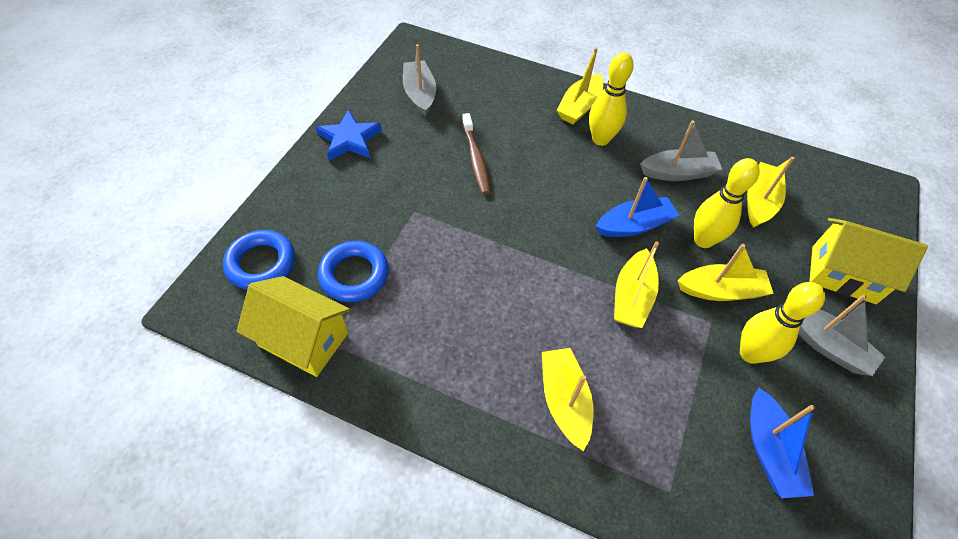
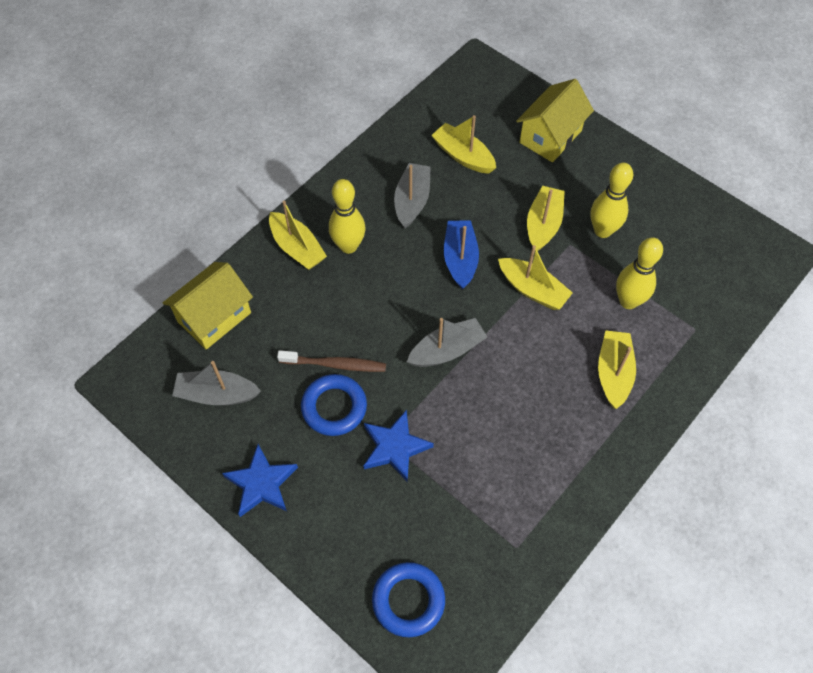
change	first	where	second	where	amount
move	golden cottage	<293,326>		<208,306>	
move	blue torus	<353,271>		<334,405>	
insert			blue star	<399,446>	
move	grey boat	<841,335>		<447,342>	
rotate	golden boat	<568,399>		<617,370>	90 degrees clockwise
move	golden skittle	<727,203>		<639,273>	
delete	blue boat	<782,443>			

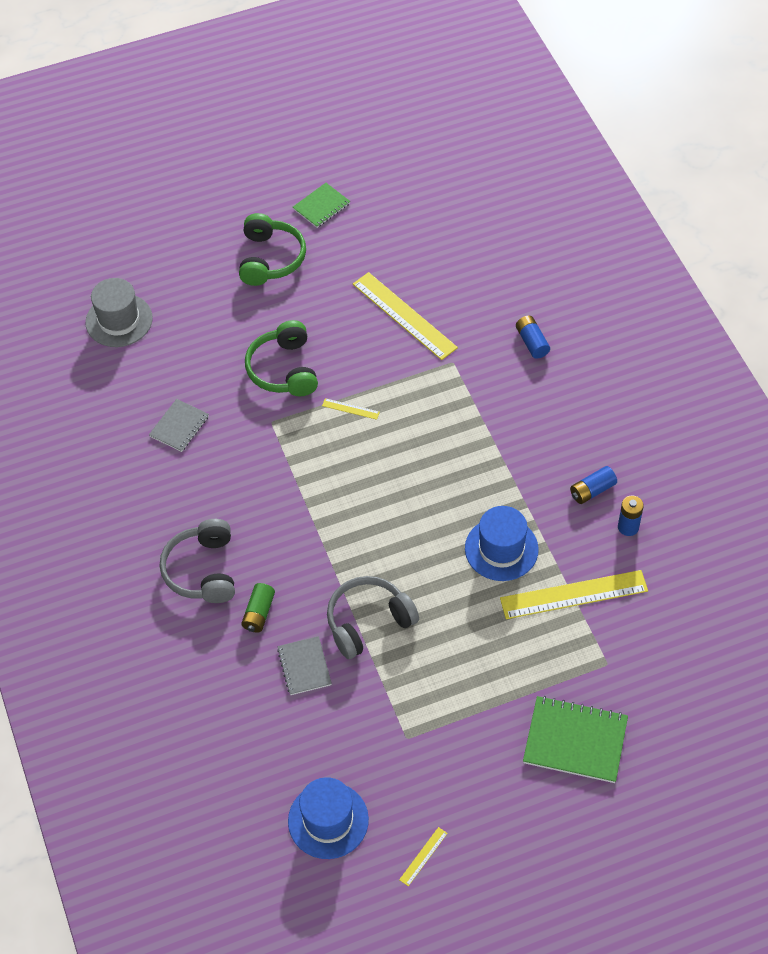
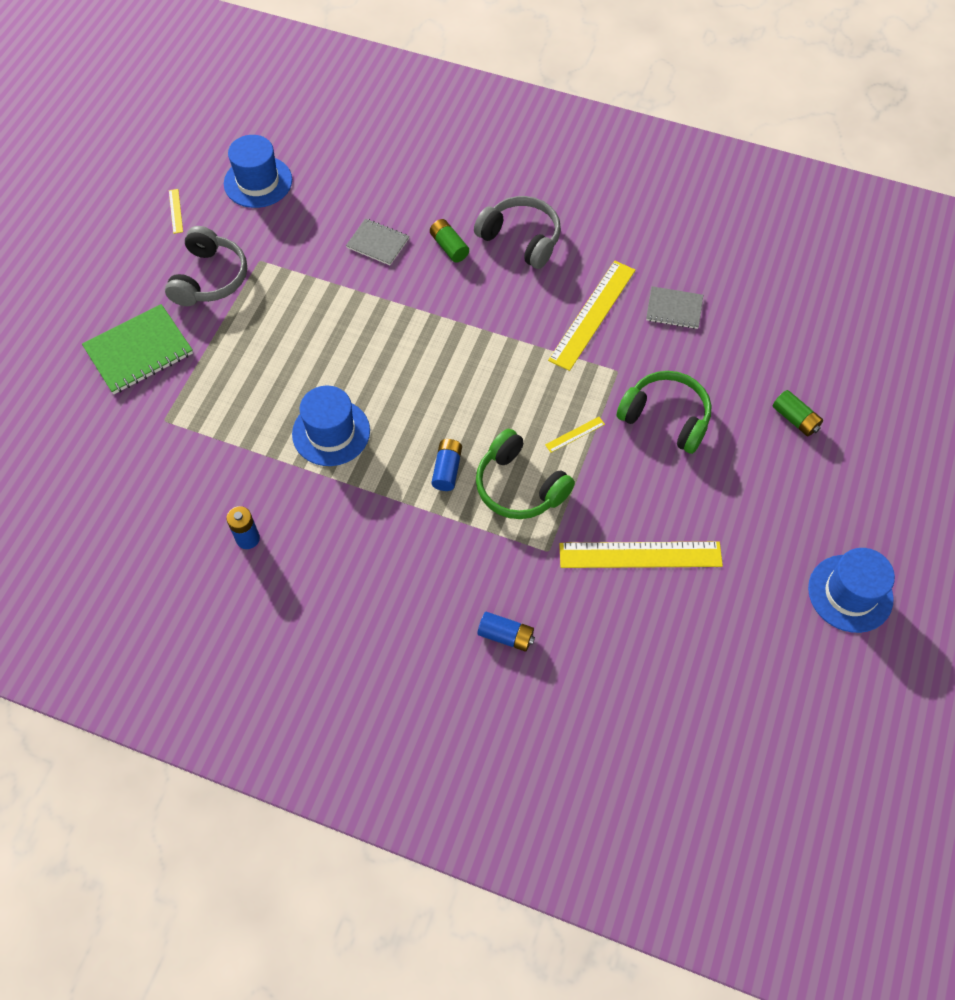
change	first	where	second	where	amount
move	grey headphones	<373,617>		<206,266>	
move	blue power cell	<593,485>		<446,465>	
move	green headphones	<272,249>		<525,474>	
move	golden measuring stick	<574,594>		<591,316>	
rotate	grey exercise book	<179,425>		<674,307>	60 degrees counterclockwise
insert			green power cell	<798,413>	
replace	green exercise book	<321,205>	blue tall hat	<851,590>	
delete	grey tall hat	<119,312>			

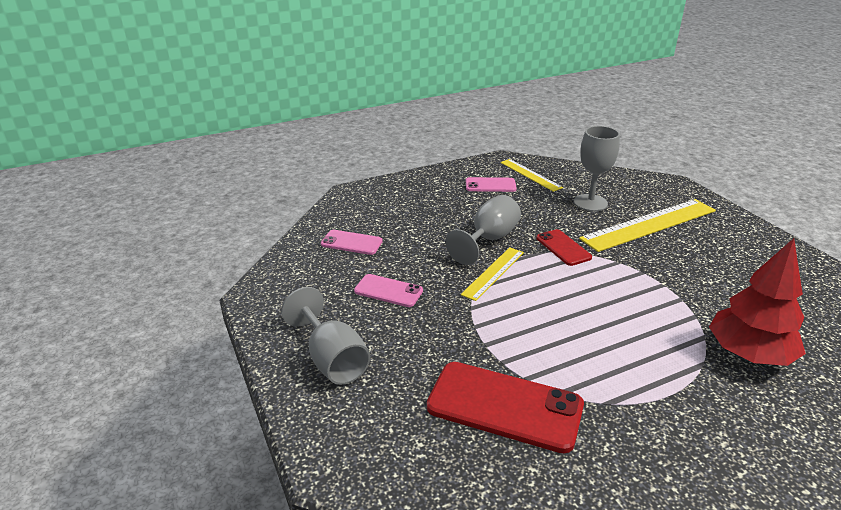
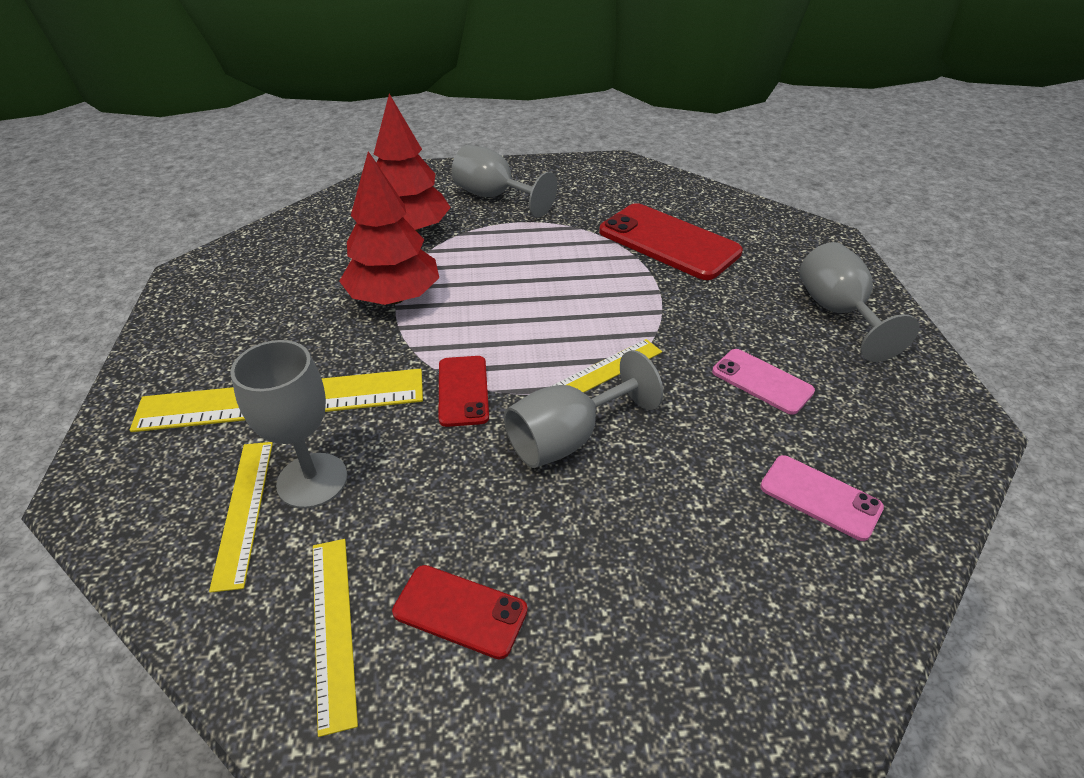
change	first	where	second	where	amount
insert			golden measuring stick	<241,517>	
insert			red fir tree	<389,228>	
recolor	pink mobile phone	<491,184>	red mobile phone	<460,612>	
insert			grey goblet	<504,181>	

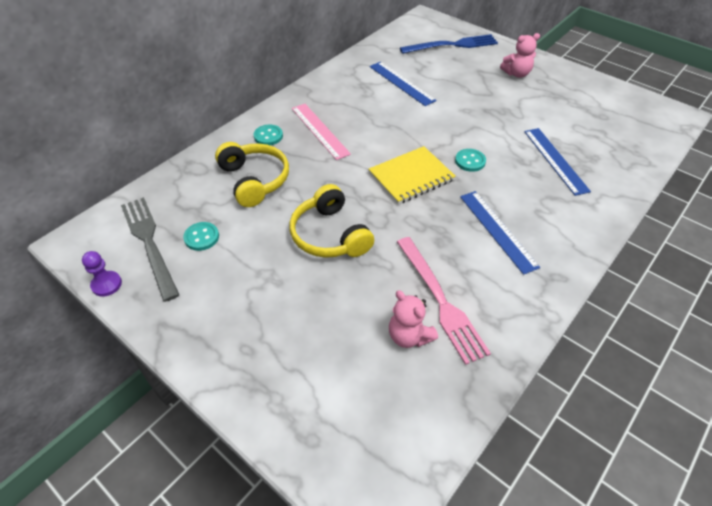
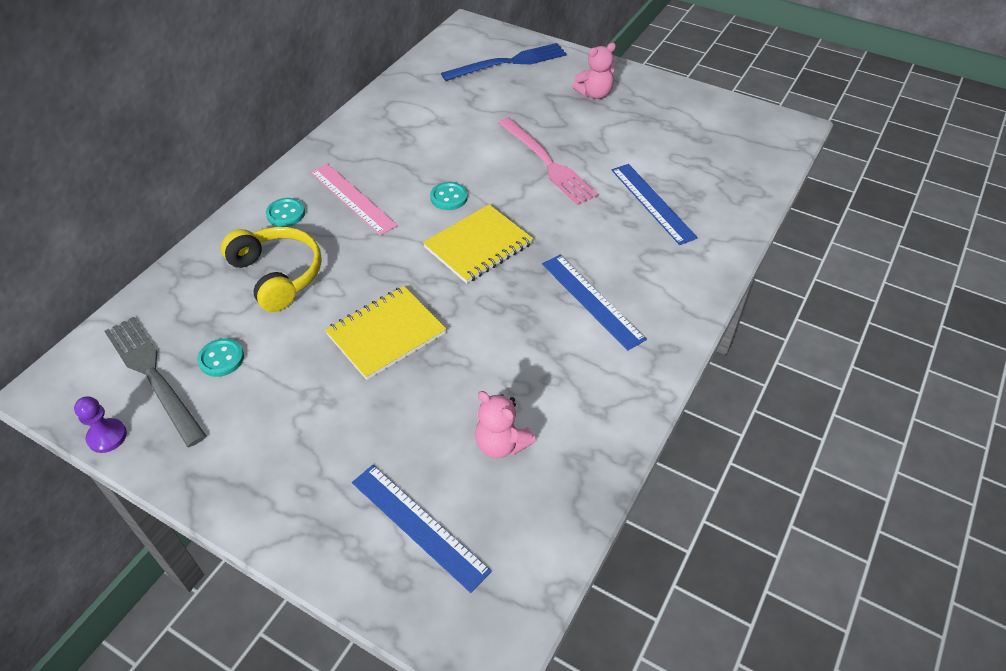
change	first	where	second	where	amount
replace	golden headphones	<332,221>	golden exercise book	<386,333>	
move	blue measuring stick	<403,84>		<422,529>	
move	aqua shirt button	<470,160>		<449,196>	
move	pink fork	<444,301>		<548,161>	

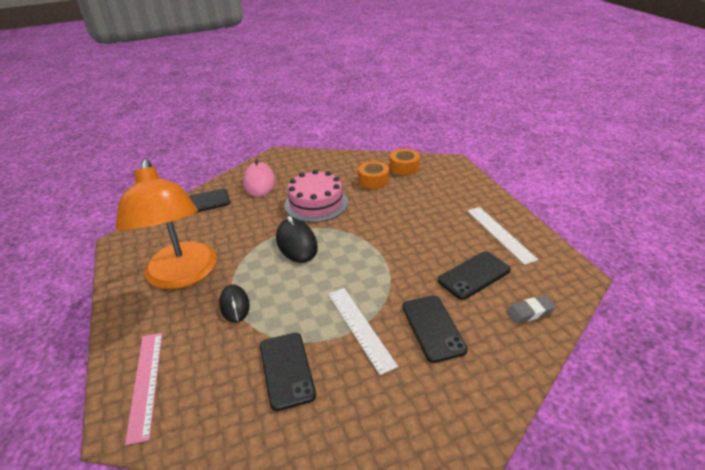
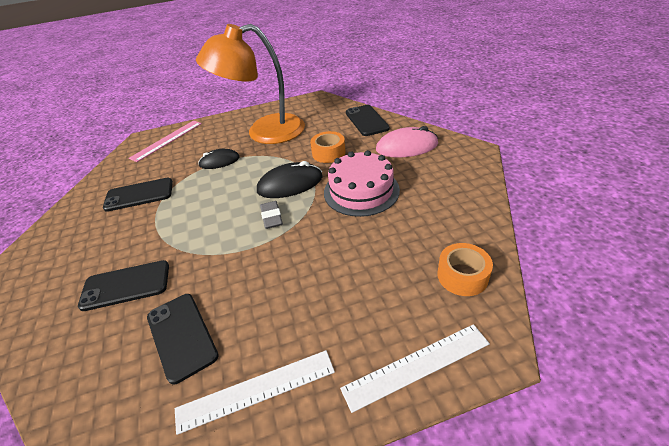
change	first	where	second	where	amount
rotate	pink measuring stick	<143,389>		<165,141>	45 degrees counterclockwise
move	grey gum eraser	<531,309>		<271,215>	
move	orange sticky tape	<373,175>		<328,147>	
move	pure white measuring stick	<363,331>		<415,368>	

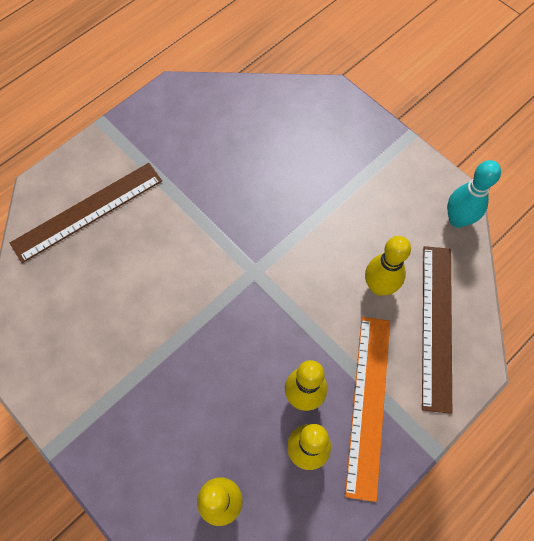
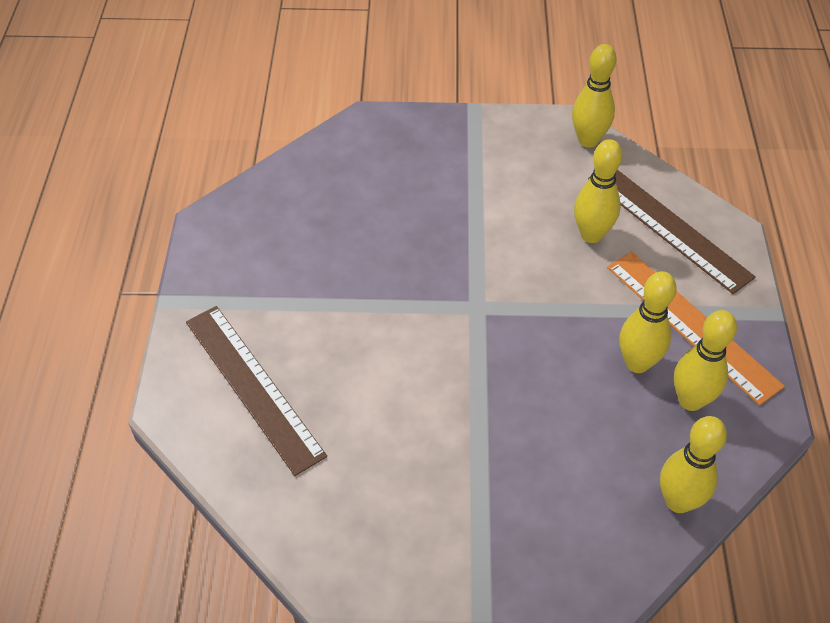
change	first	where	second	where	amount
rotate	brown measuring stick	<86,213>		<256,391>	45 degrees counterclockwise
recolor	aqua skittle	<474,194>	golden skittle	<594,96>	

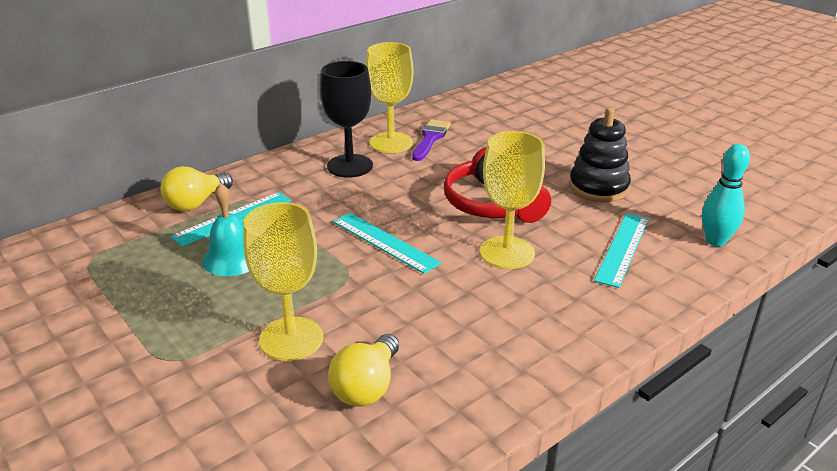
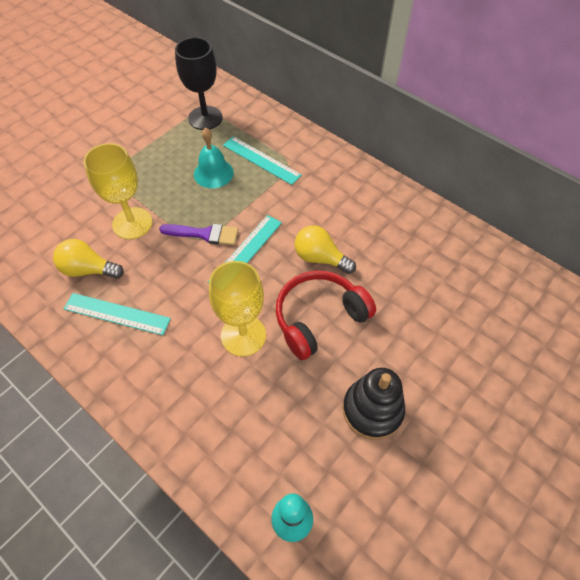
change	first	where	second	where	amount
move	aqua measuring stick	<621,250>		<117,314>	
move	violet brush	<431,140>		<198,234>	
move	ebony goblet	<346,119>		<199,83>	
move	golden bulb	<196,188>		<325,249>	
delete	golden goblet	<390,97>			

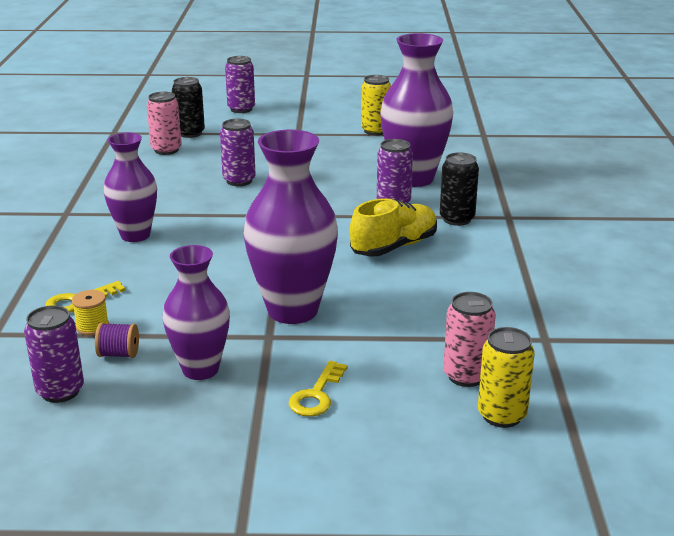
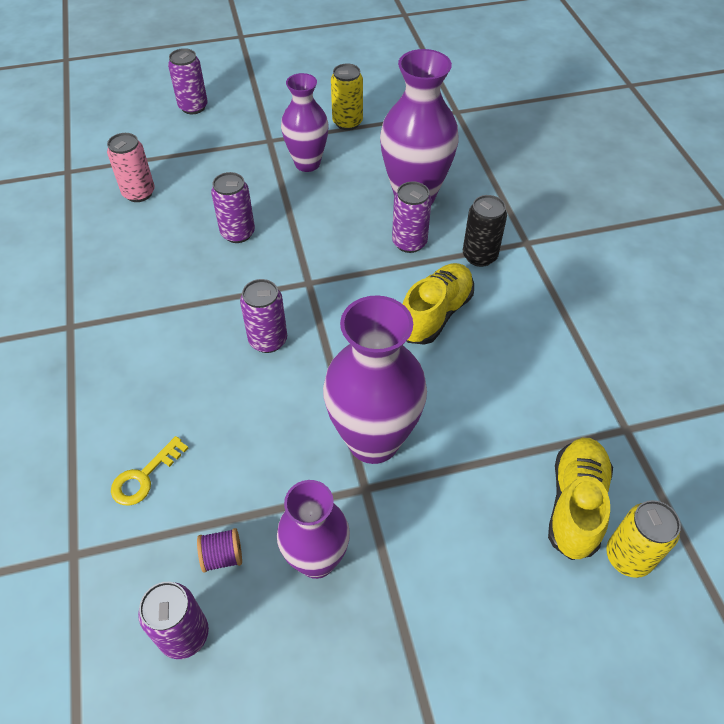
change	first	where	second	where	amount
insert			violet can	<263,316>	
move	violet flower vase	<130,187>		<305,122>	
replace	pink can	<469,339>	golden lace-up shoe	<580,499>	
delete	golden bobbin	<90,312>			
delete	ebony can	<188,107>			
delete	golden door key	<318,389>			

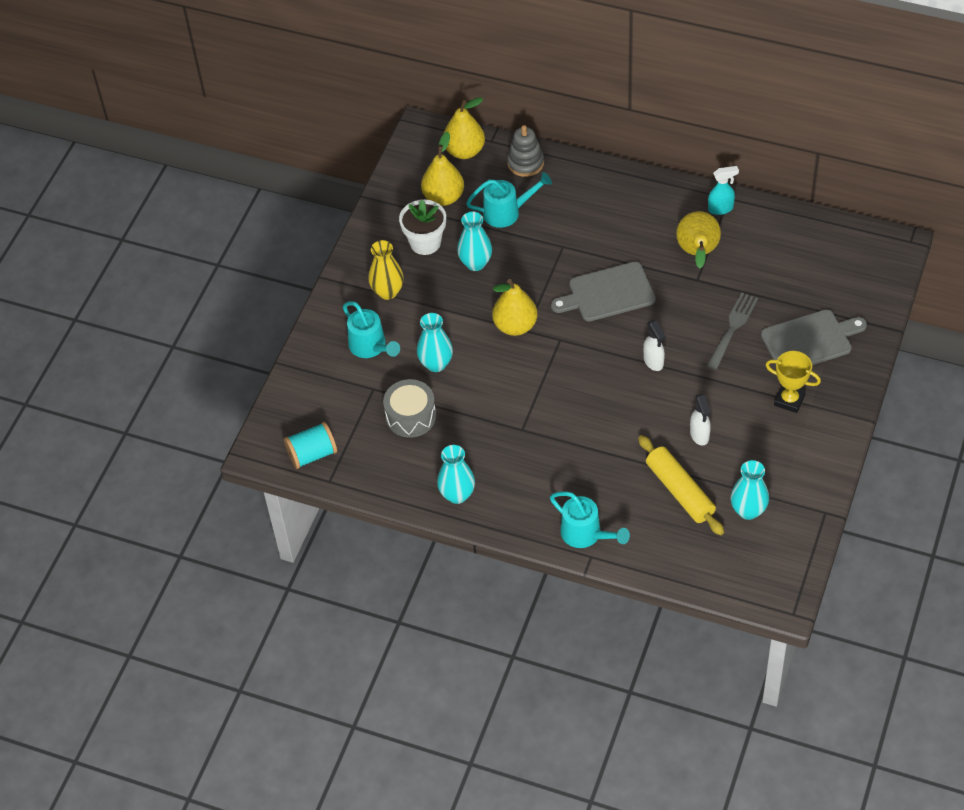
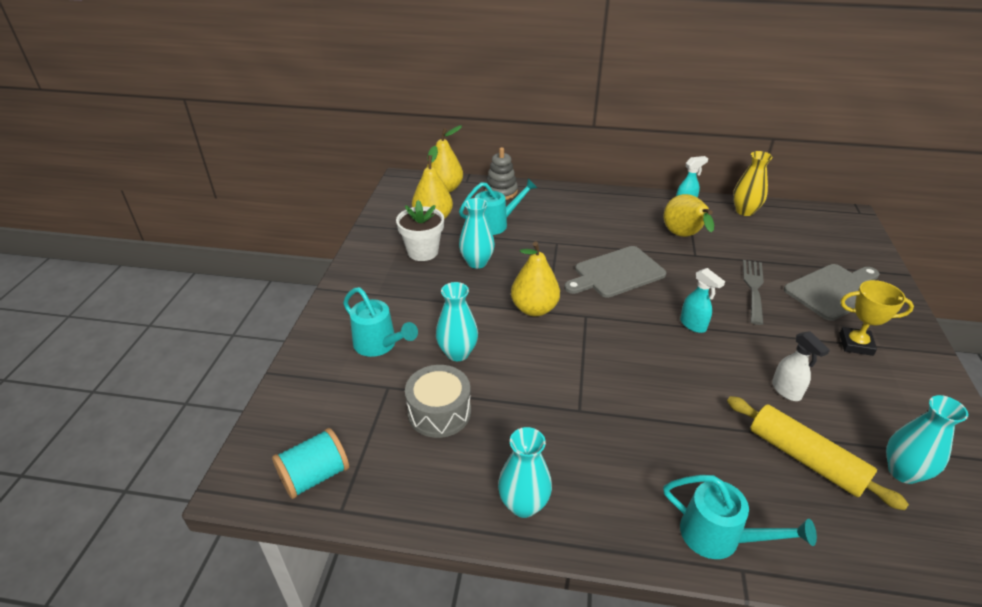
change	first	where	second	where	amount
recolor	pure white sprayer	<654,345>	aqua sprayer	<702,300>	
move	golden flower vase	<386,270>		<753,183>	

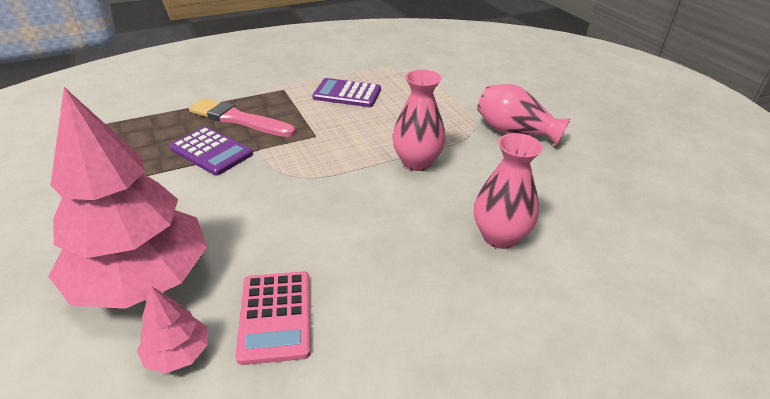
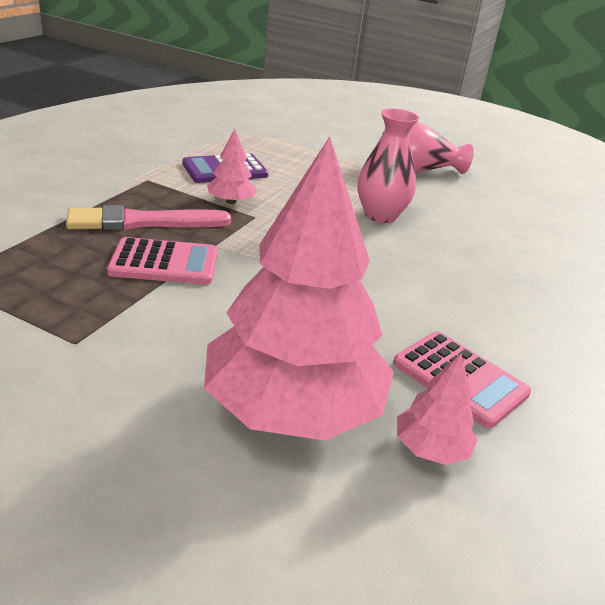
change	first	where	second	where	amount
recolor	violet calculator	<211,151>	pink calculator	<162,261>	
insert			pink fir tree	<232,166>	
delete	pink flower vase	<508,191>			

